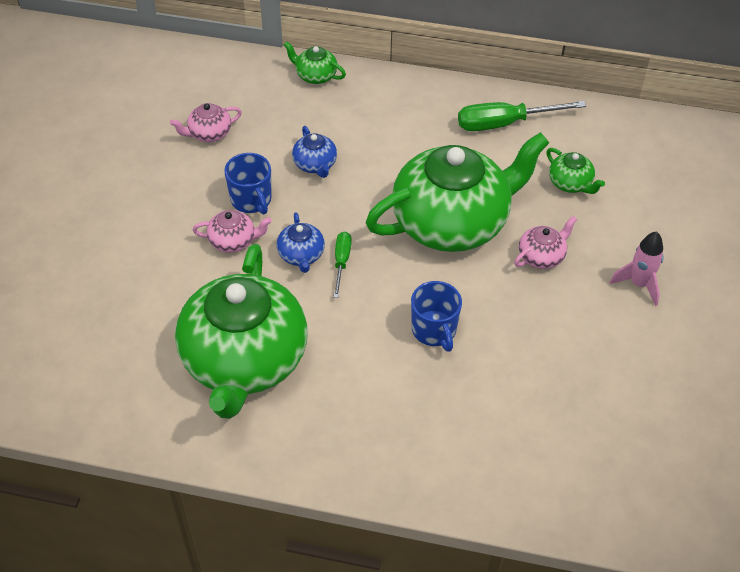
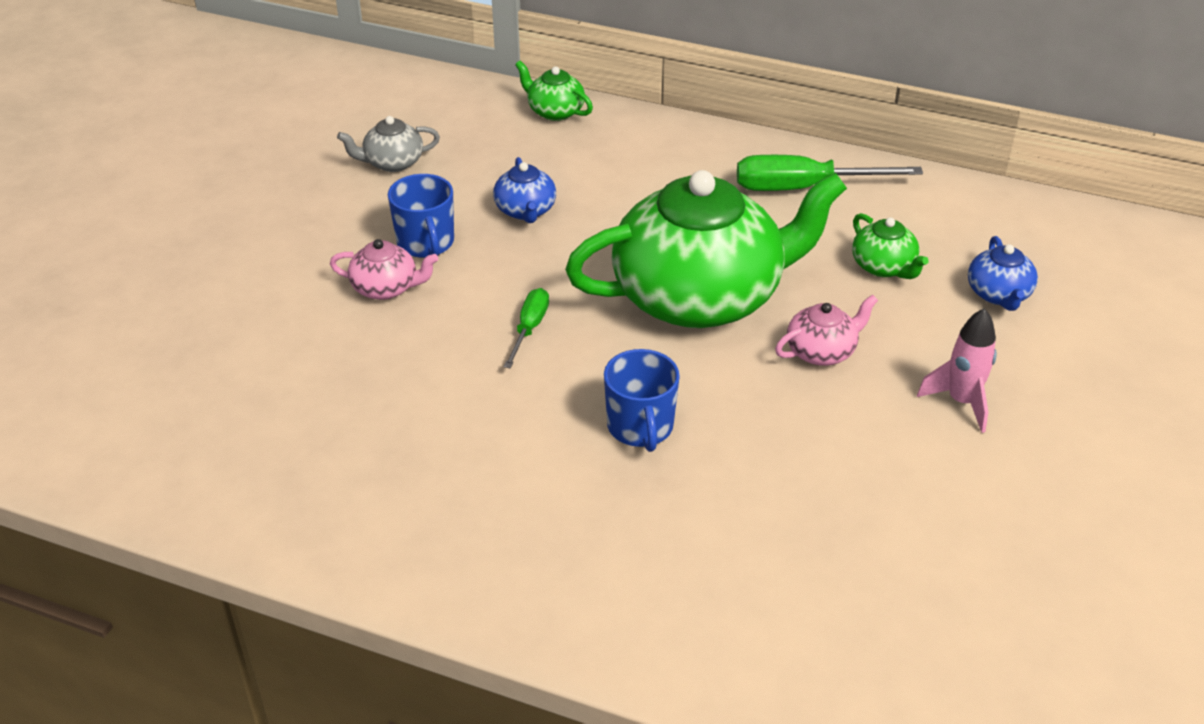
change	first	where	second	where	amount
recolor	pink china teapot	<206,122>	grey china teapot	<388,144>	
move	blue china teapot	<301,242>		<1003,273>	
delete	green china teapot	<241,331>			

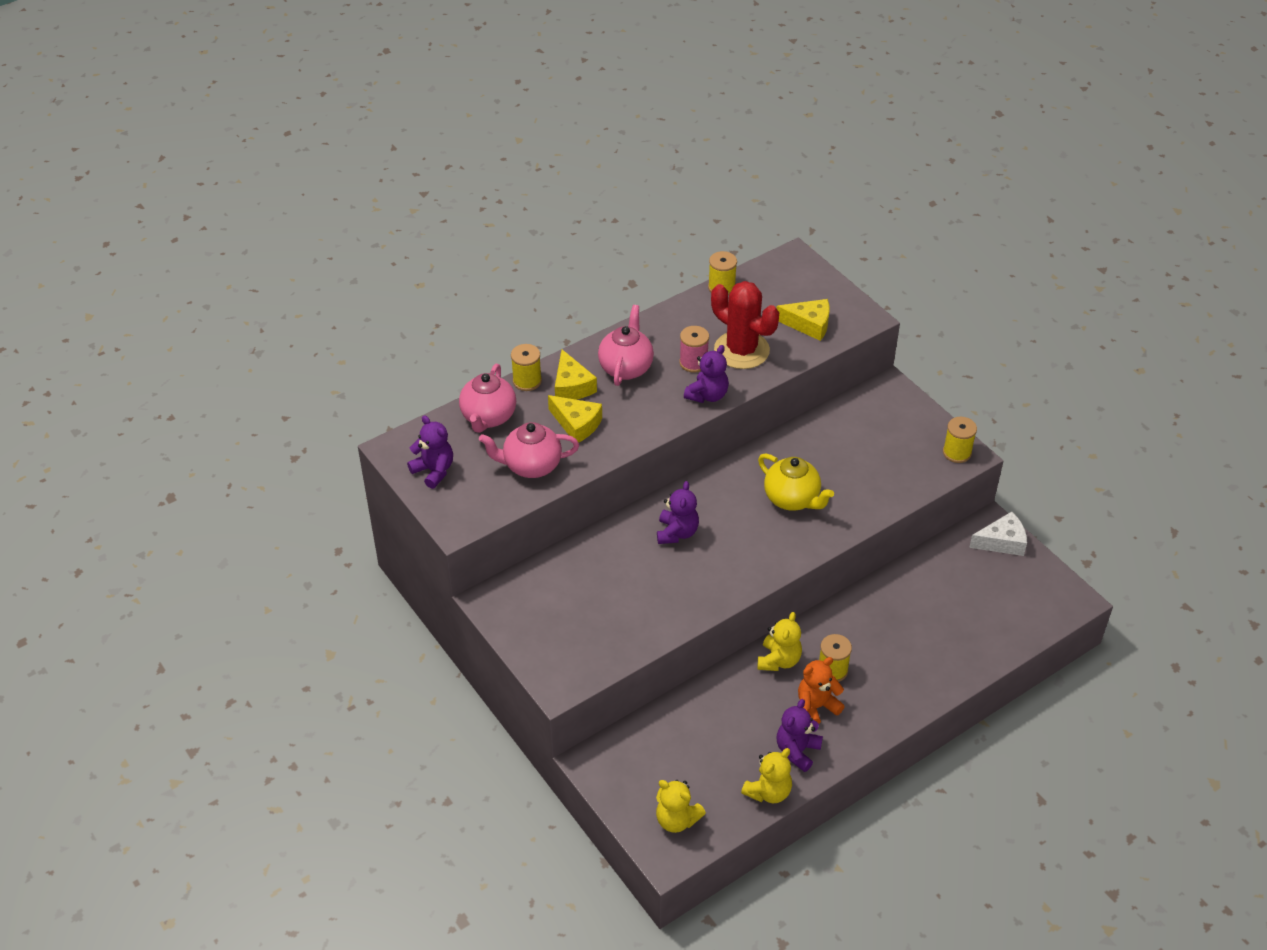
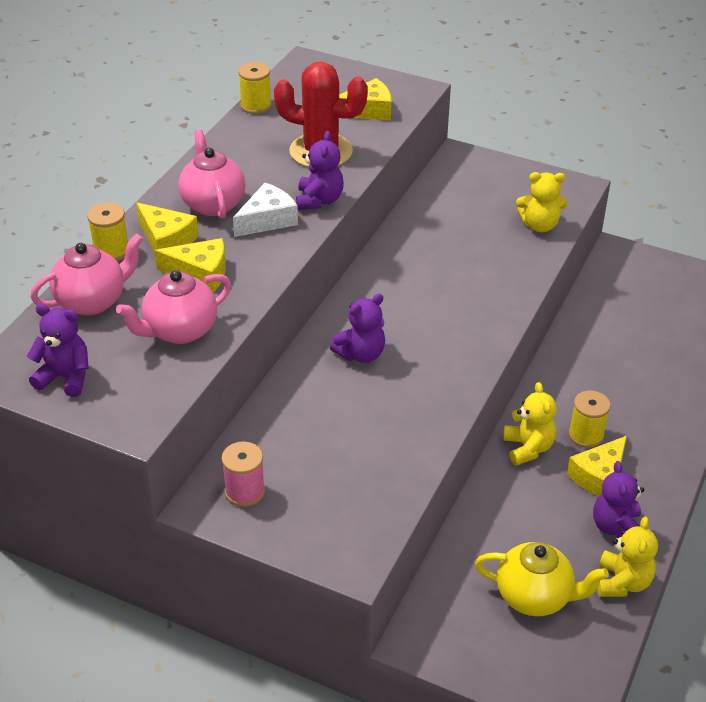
change	first	where	second	where	amount
rotate	pink china teapot	<487,398>		<86,274>	105 degrees counterclockwise
move	pink bobbin	<694,349>		<243,474>	
move	pure white piece of cheese	<998,534>		<265,210>	
rotate	violet teddy	<678,512>		<357,328>	75 degrees clockwise
move	golden china teapot	<796,482>		<542,579>	
move	golden teddy	<681,806>		<541,202>	
replace	orange teddy	<821,690>	golden piece of cheese	<597,466>	
delete	golden bobbin	<960,440>			

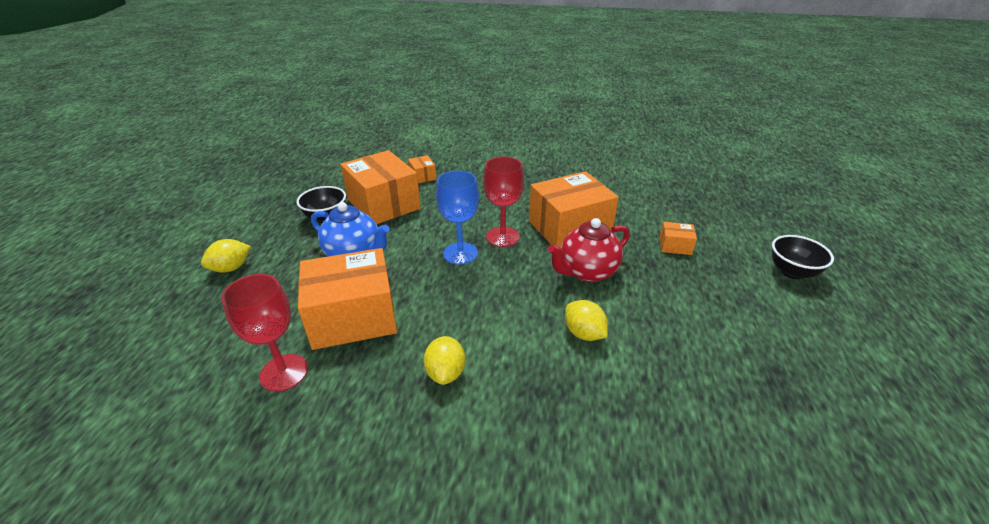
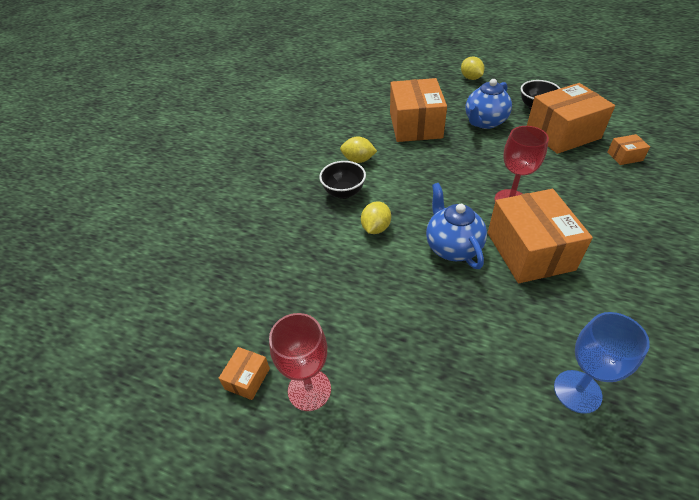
change	first	where	second	where	amount
move	orange parcel	<678,238>		<244,373>	
move	red goblet	<265,333>		<300,362>	
move	ebony bowl	<803,257>		<342,180>	
rotate	golden toy lemon	<586,320>		<376,217>	45 degrees counterclockwise
recolor	red china teapot	<589,250>	blue china teapot	<456,226>	
move	blue goblet	<457,218>		<602,363>	

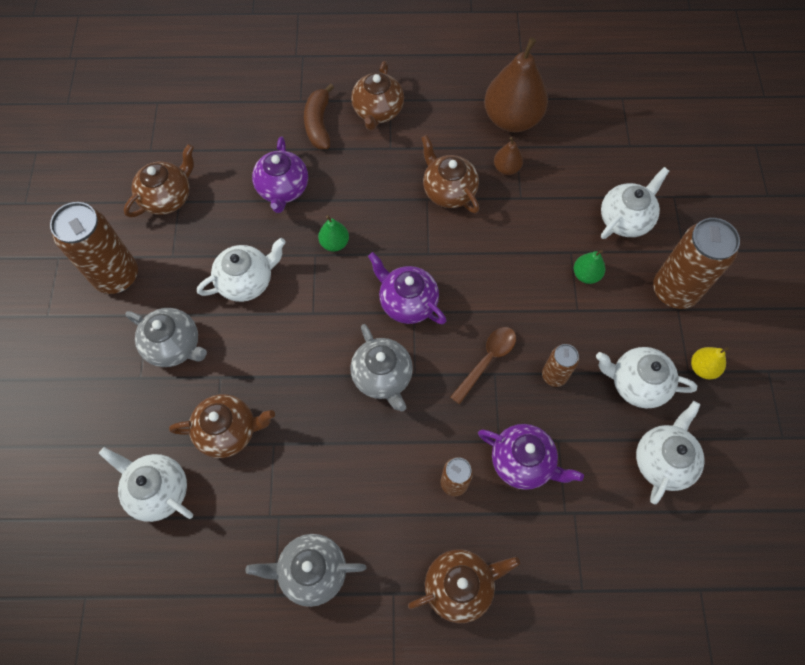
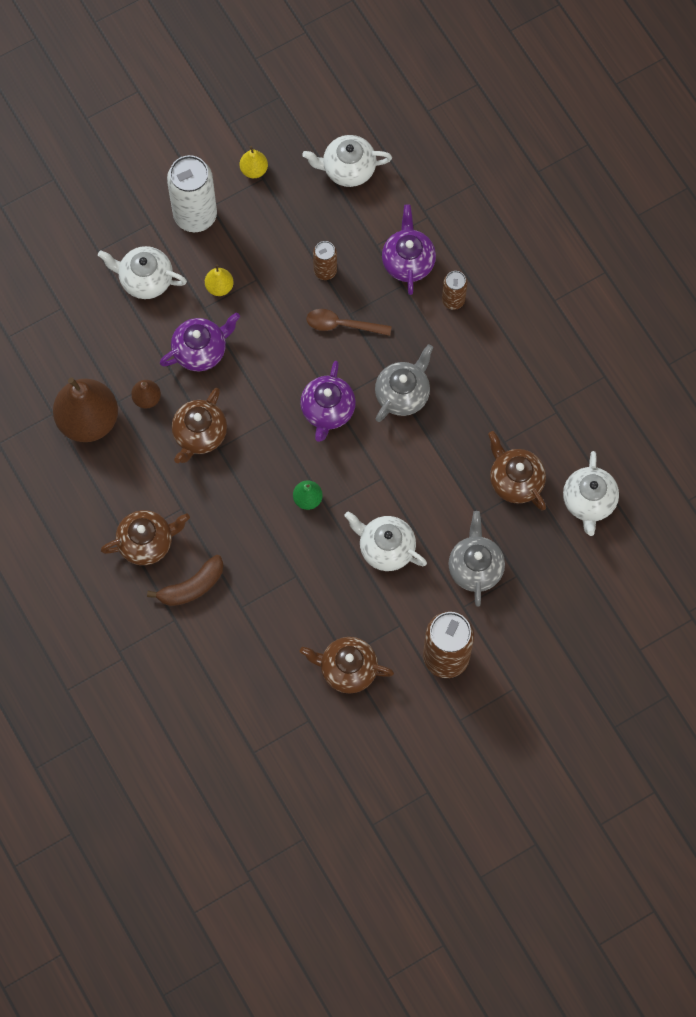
change	first	where	second	where	amount
move	violet china teapot	<280,174>		<200,341>	
recolor	brown can	<696,263>	pure white can	<192,193>	
recolor	green toy pear	<589,267>	golden toy pear	<219,280>	
delete	grey china teapot	<305,570>			
delete	brown china teapot	<464,586>			
delete	pure white china teapot	<646,377>			

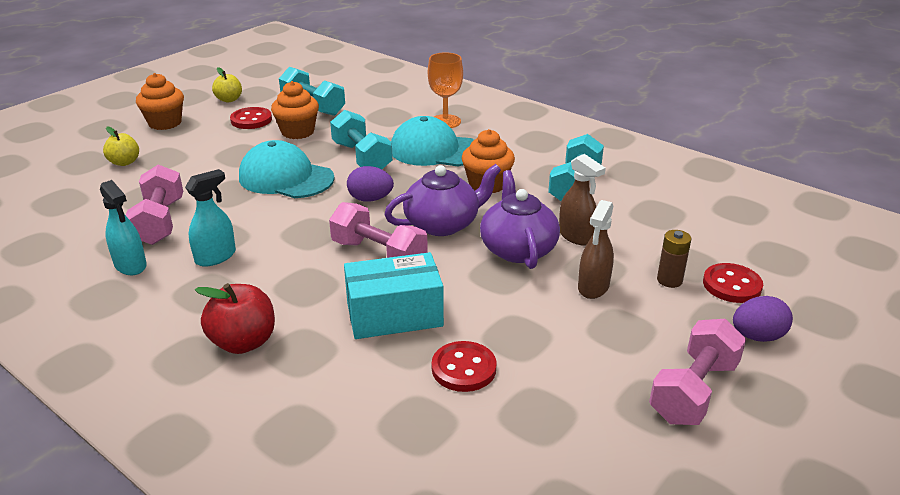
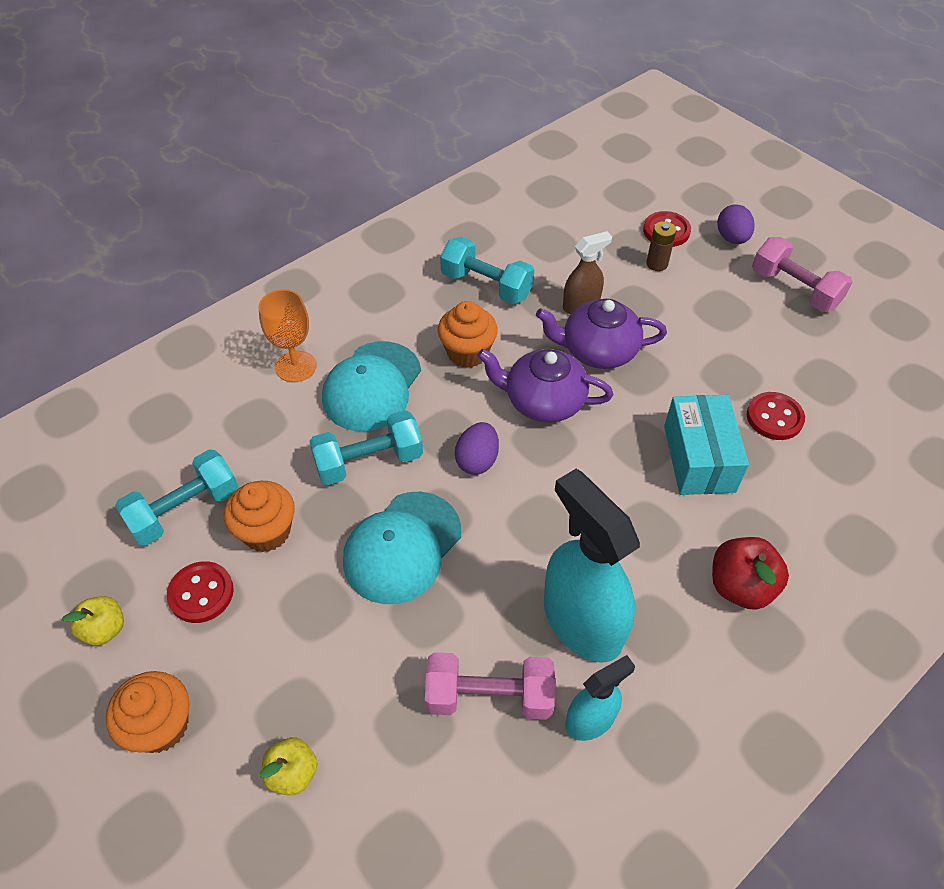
change	first	where	second	where	amount
rotate	violet china teapot	<442,200>		<545,386>	60 degrees counterclockwise
resize	aqua sprayer	<210,218>		<592,566>	x1.88
delete	pink free weight	<378,230>			
delete	brown sprayer	<596,249>			

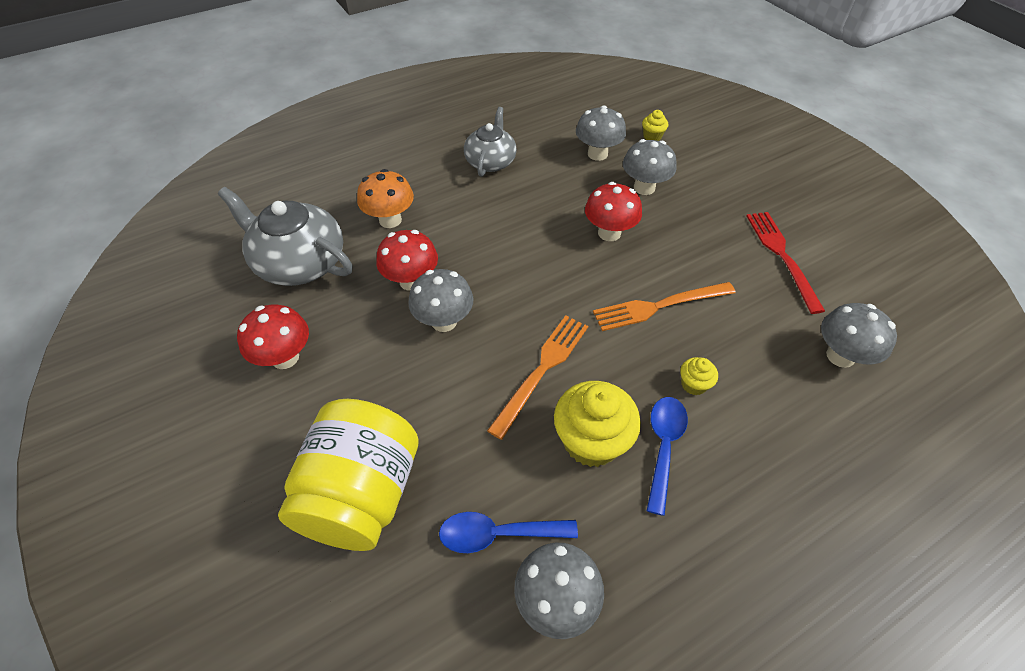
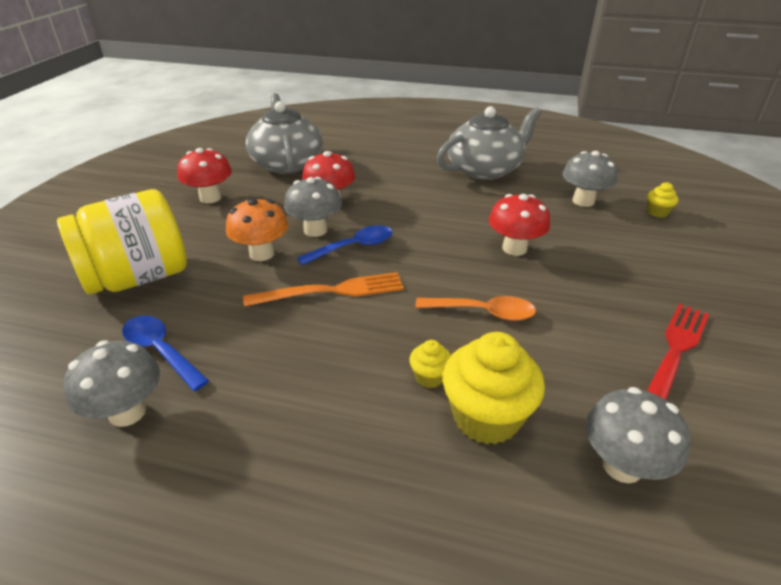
change	first	where	second	where	amount
move	orange toadstool	<385,198>		<257,229>	
move	blue teaspoon	<667,456>		<345,245>	
replace	orange fork	<664,306>	orange teaspoon	<475,308>	
resize	grey china teapot	<490,142>		<489,143>	x1.54
move	golden fairy cake	<597,424>		<493,388>	
delete	grey toadstool	<650,167>			

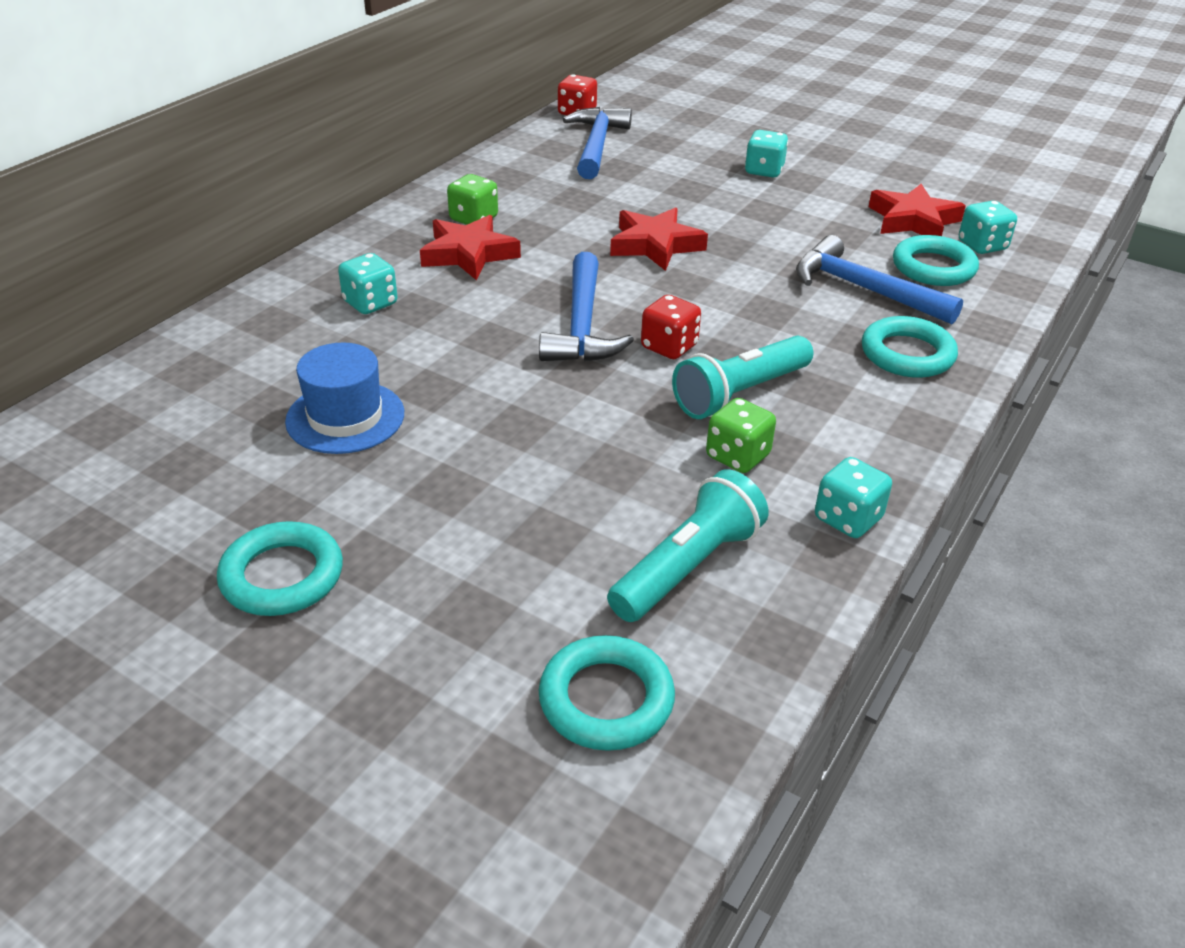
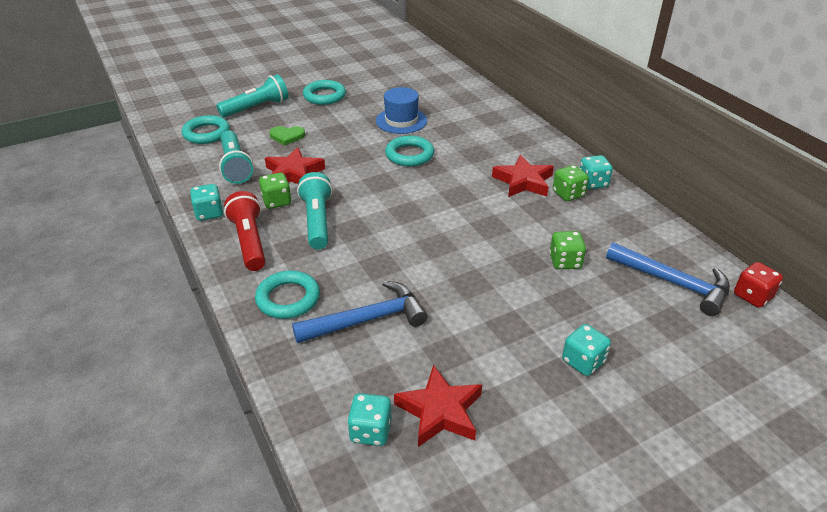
change	first	where	second	where	amount
insert			aqua flashlight	<252,96>	
insert			red flashlight	<244,231>	
move	red star	<659,239>		<295,165>	
insert			green heart shape	<287,135>	
move	aqua torus	<936,260>		<409,151>	
insert			green die	<567,250>	
move	aqua die	<367,283>		<596,172>	
delete	blue claw hammer	<586,307>			
delete	red die	<671,327>			

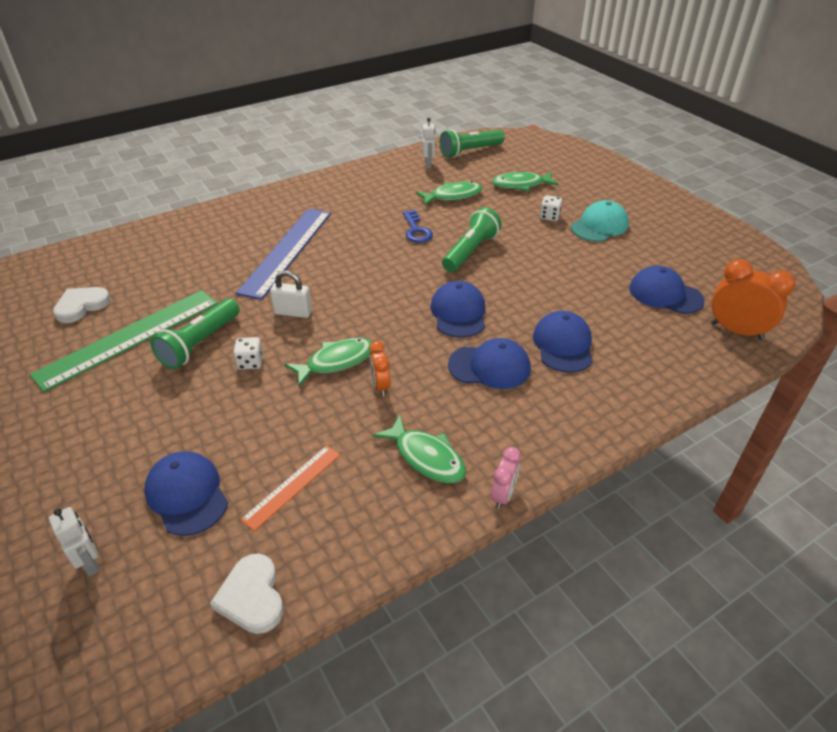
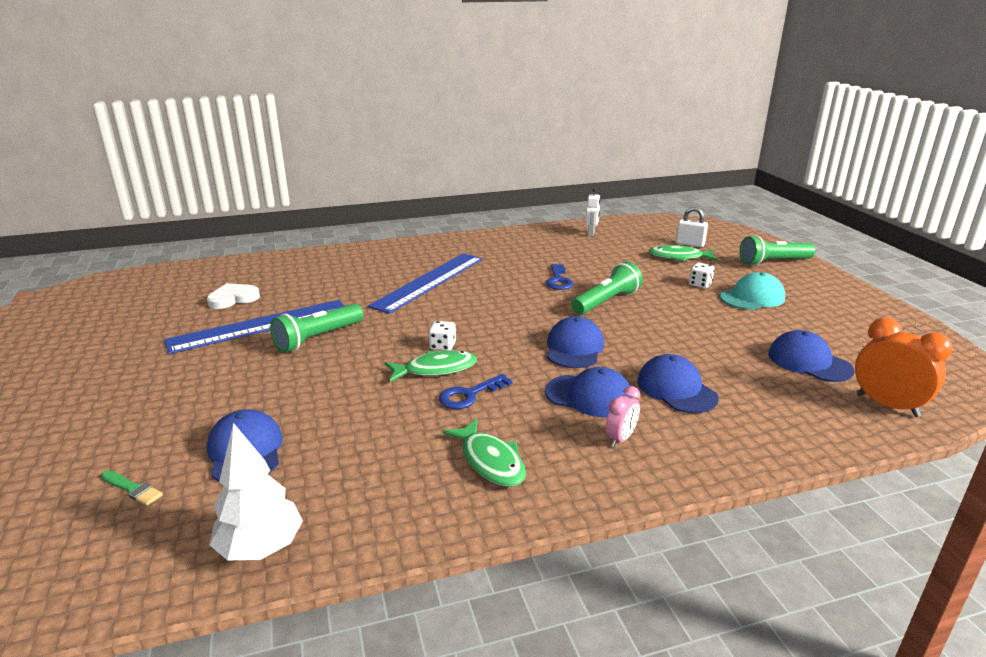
change	first	where	second	where	amount
replace	pure white robot figure	<74,542>	green brush	<132,488>	
recolor	green measuring stick	<124,341>	blue measuring stick	<254,327>	
replace	pure white heart shape	<247,594>	pure white fir tree	<256,491>	
move	pure white die	<248,353>		<442,336>	
replace	orange bedside clock	<379,368>	blue door key	<476,391>	
move	pink bedside clock	<506,478>		<622,416>	
rotate	blue peaked cap	<563,342>		<678,383>	45 degrees counterclockwise
move	pure white small lock	<291,294>		<692,227>	
move	green flashlight	<472,143>		<777,250>	
delete	orange measuring stick	<290,488>			
delete	green fish	<449,193>			

